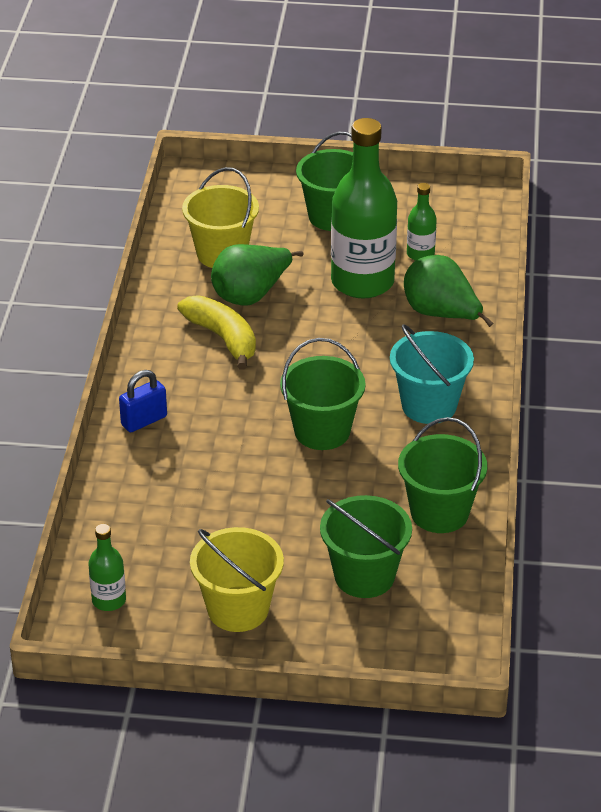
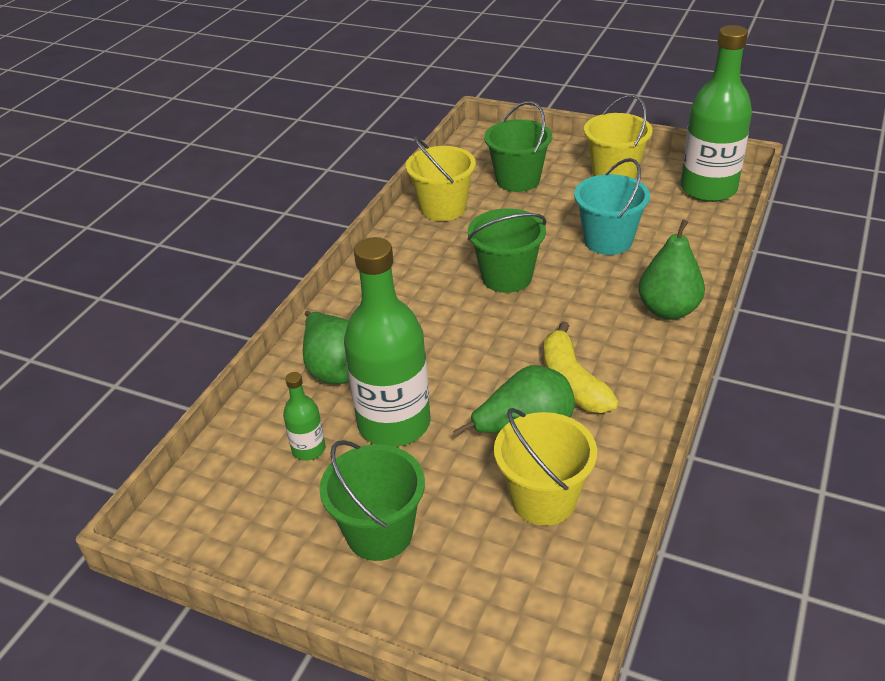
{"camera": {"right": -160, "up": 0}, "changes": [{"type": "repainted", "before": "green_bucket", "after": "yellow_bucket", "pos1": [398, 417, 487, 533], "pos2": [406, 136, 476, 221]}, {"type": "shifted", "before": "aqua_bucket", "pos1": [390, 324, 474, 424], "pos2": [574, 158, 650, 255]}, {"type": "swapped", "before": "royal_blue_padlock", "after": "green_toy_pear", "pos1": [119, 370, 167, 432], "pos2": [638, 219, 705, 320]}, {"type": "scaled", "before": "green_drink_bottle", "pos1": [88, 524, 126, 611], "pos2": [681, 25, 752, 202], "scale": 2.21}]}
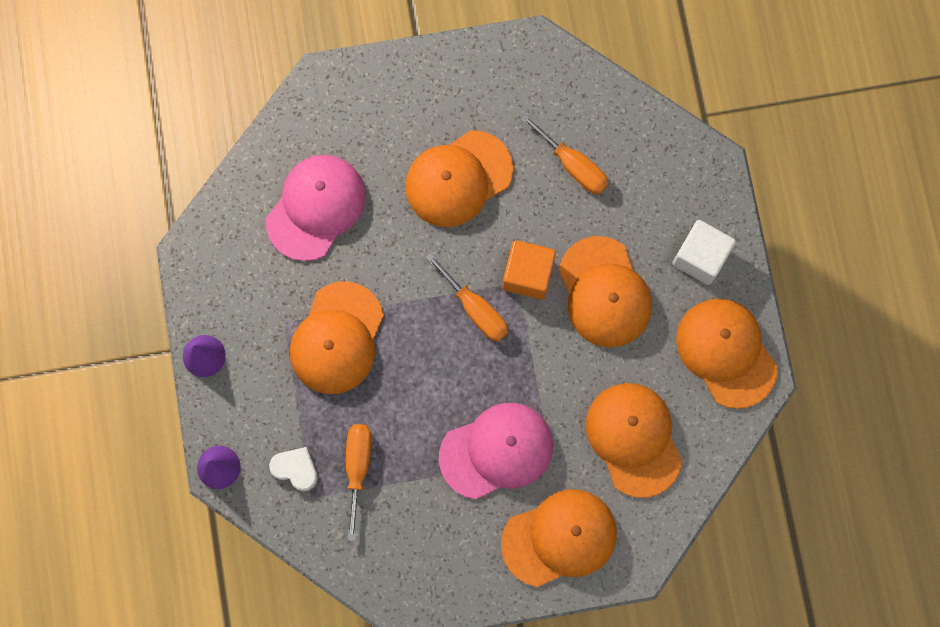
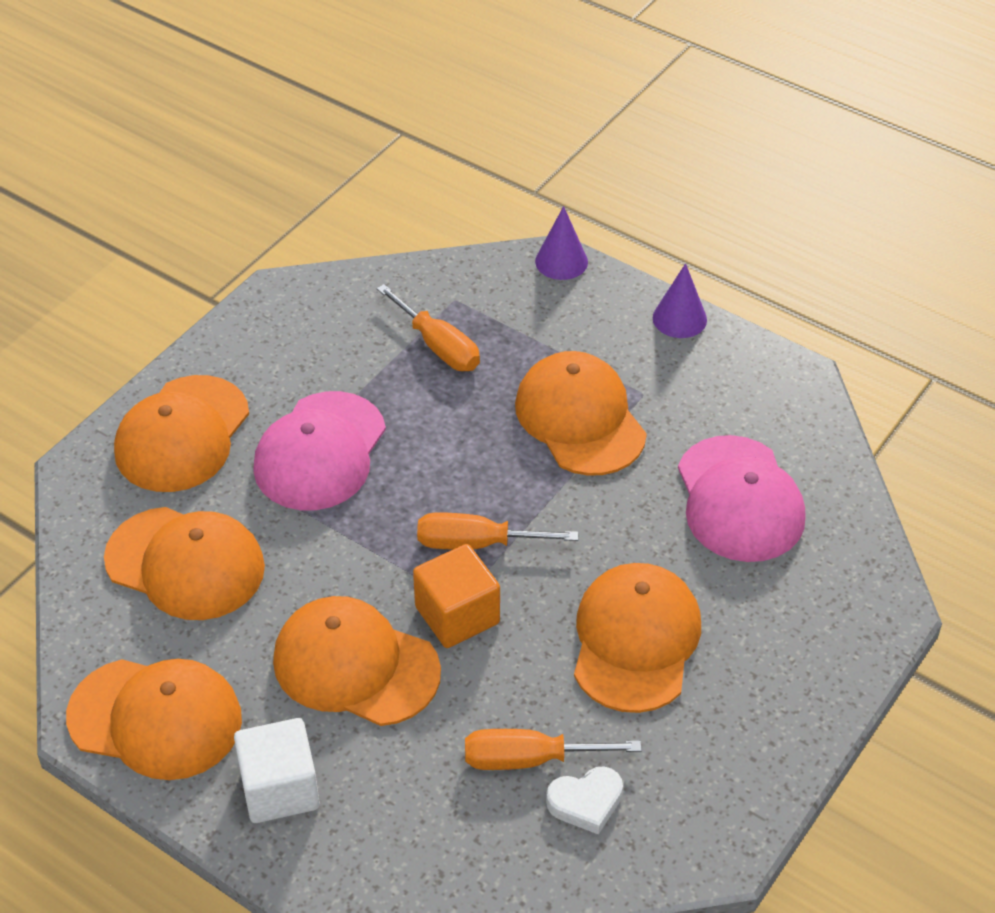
{"camera": {"right": 135, "up": -30}, "changes": [{"type": "shifted", "before": "snow-white_love_heart", "pos1": [269, 447, 318, 491], "pos2": [546, 767, 623, 835]}]}
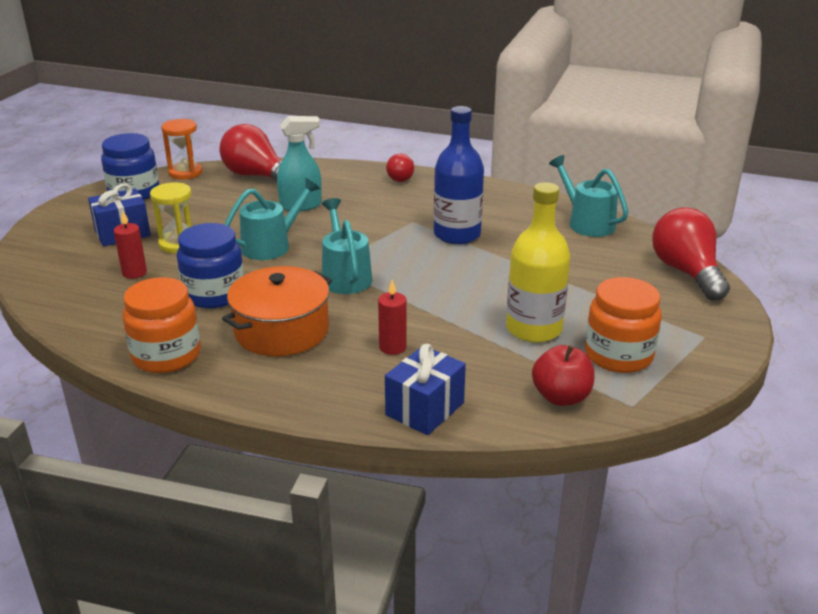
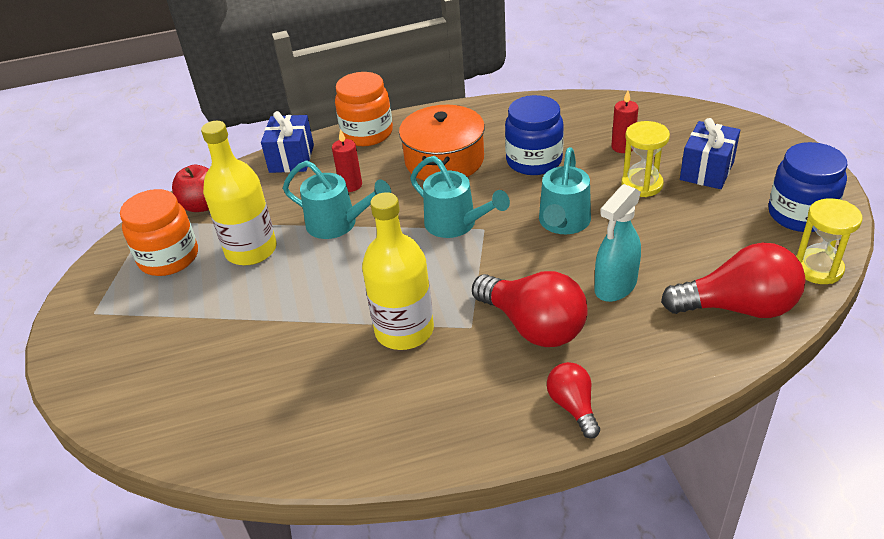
{"camera": {"right": 150, "up": 10}, "changes": [{"type": "shifted", "before": "aqua_watering_pot", "pos1": [549, 155, 628, 237], "pos2": [283, 161, 391, 239]}, {"type": "shifted", "before": "orange_preserve_jar", "pos1": [123, 277, 201, 373], "pos2": [335, 72, 393, 146]}, {"type": "repainted", "before": "royal_blue_drink_bottle", "after": "yellow_drink_bottle", "pos1": [434, 106, 484, 244], "pos2": [362, 192, 434, 350]}, {"type": "shifted", "before": "red_lightbulb", "pos1": [652, 207, 730, 301], "pos2": [472, 271, 588, 347]}, {"type": "repainted", "before": "orange_sand_timer", "after": "yellow_sand_timer", "pos1": [161, 119, 203, 180], "pos2": [796, 198, 862, 284]}]}
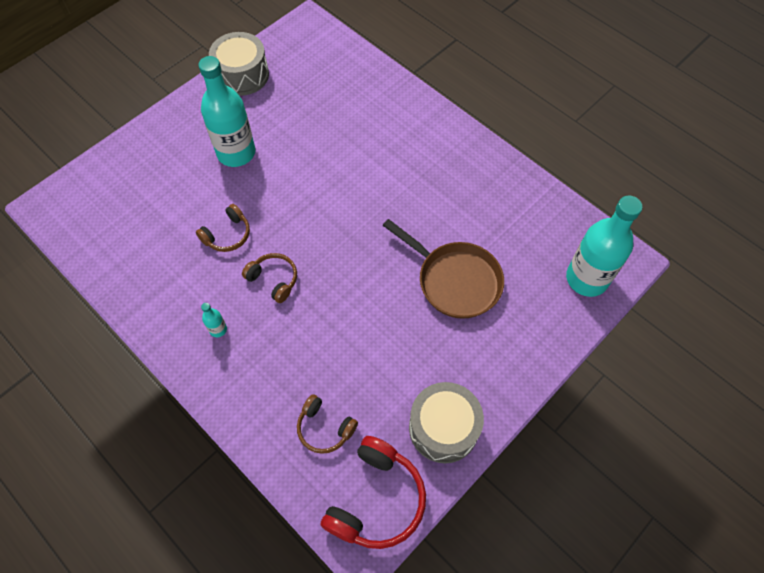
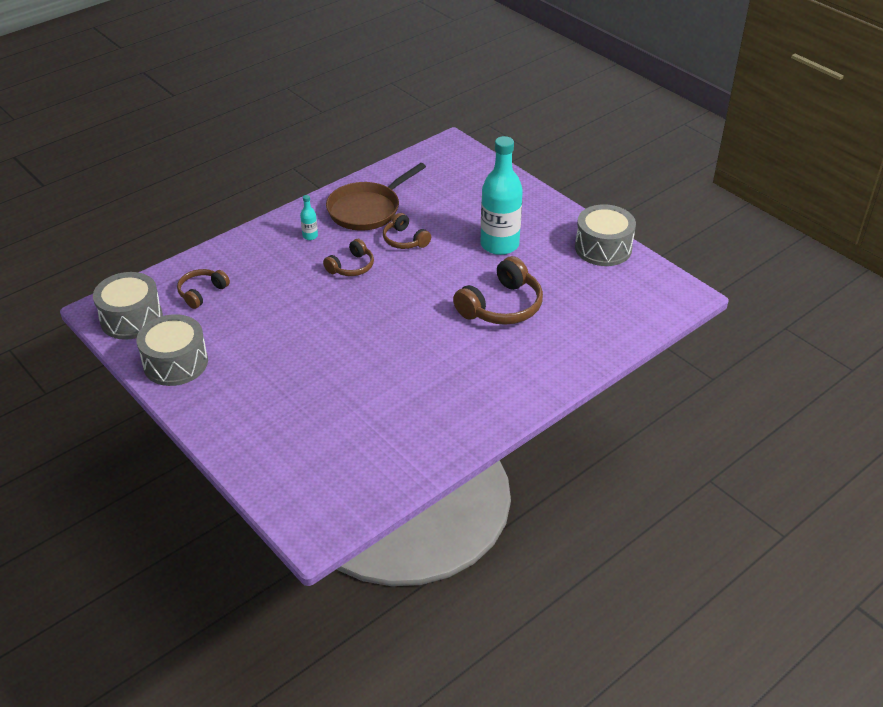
{"camera": {"right": 95, "up": -20}, "changes": [{"type": "swapped", "before": "red_headphones", "after": "gray_toy_drum", "pos1": [321, 436, 426, 549], "pos2": [93, 272, 163, 340]}, {"type": "shifted", "before": "russet_frying_pan", "pos1": [383, 219, 504, 319], "pos2": [326, 163, 426, 231]}, {"type": "new", "after": "russet_headphones", "pos2": [453, 256, 543, 325]}, {"type": "gone", "before": "aqua_drink_bottle", "pos1": [566, 195, 643, 297]}]}
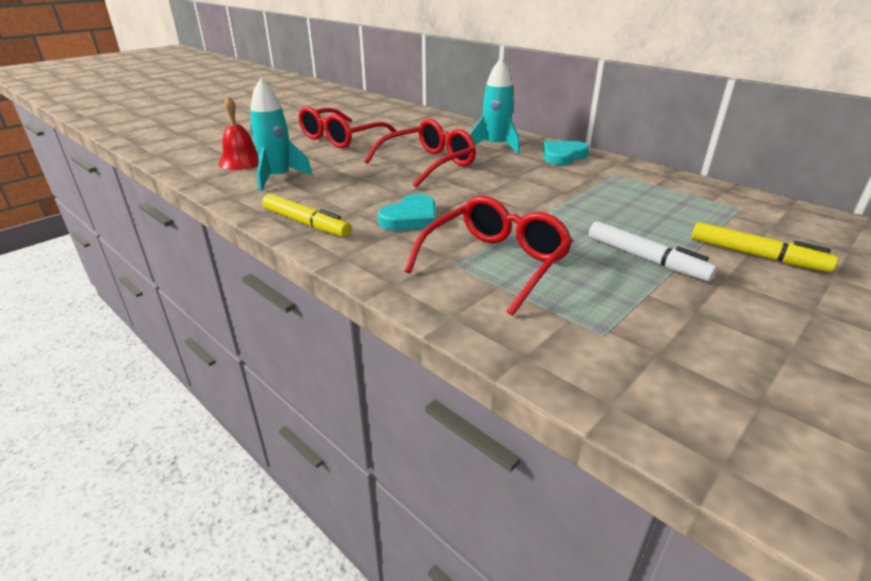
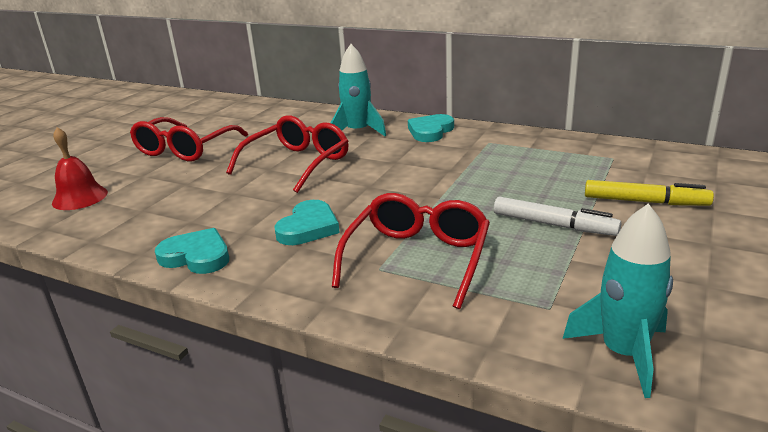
{"camera": {"right": -15, "up": -5}, "changes": [{"type": "swapped", "before": "yellow_marker", "after": "aqua_love_heart", "pos1": [262, 194, 351, 237], "pos2": [155, 228, 229, 274]}, {"type": "shifted", "before": "aqua_toy_rocket", "pos1": [250, 78, 313, 192], "pos2": [563, 204, 673, 398]}]}
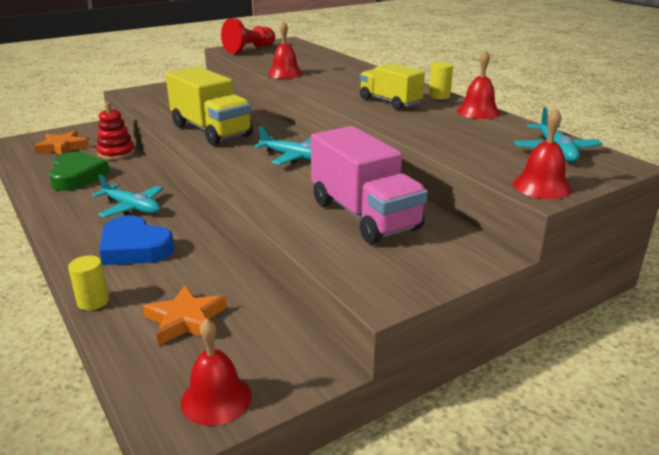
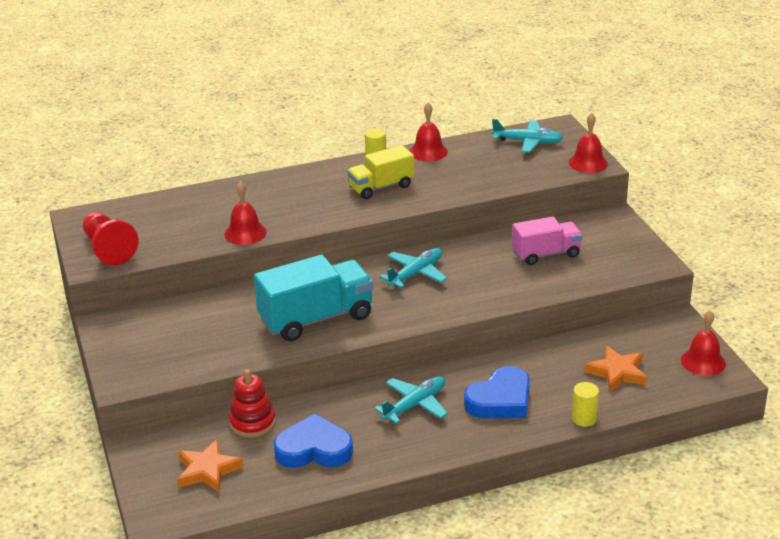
{"camera": {"right": -75, "up": 5}, "changes": [{"type": "repainted", "before": "yellow_truck", "after": "aqua_truck", "pos1": [166, 66, 253, 146], "pos2": [254, 255, 373, 341]}, {"type": "repainted", "before": "green_love_heart", "after": "royal_blue_love_heart", "pos1": [49, 152, 110, 191], "pos2": [273, 414, 353, 468]}, {"type": "scaled", "before": "rosy_truck", "pos1": [311, 126, 428, 244], "pos2": [512, 216, 583, 265], "scale": 0.63}]}
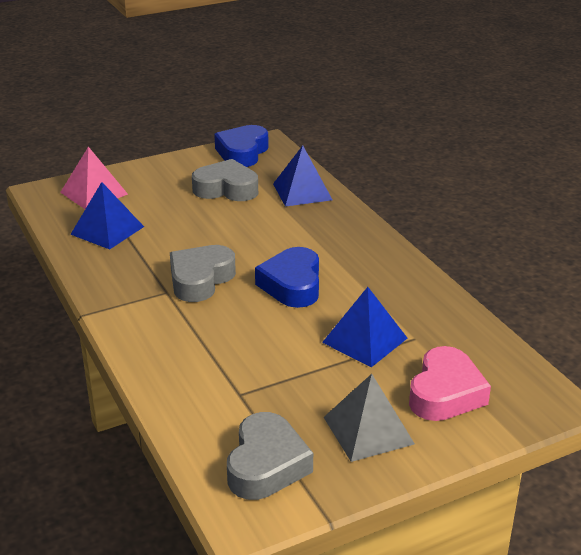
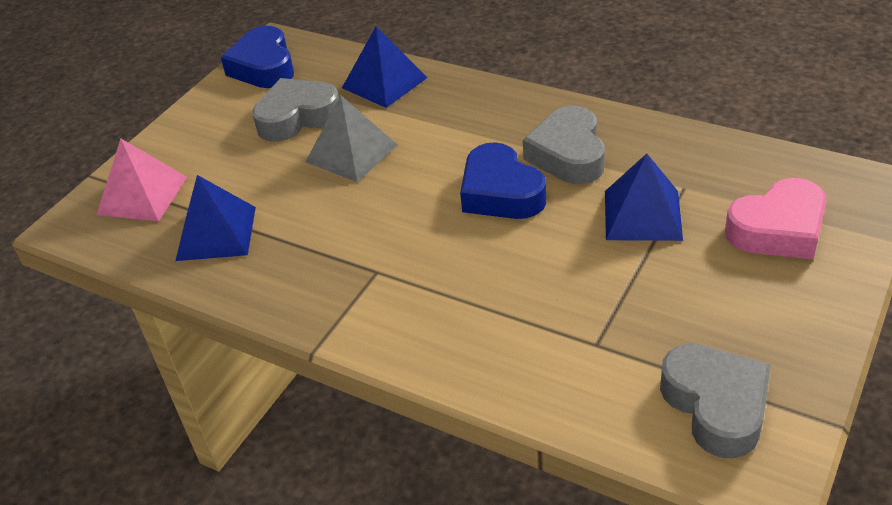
{"camera": {"right": -30, "up": 10}, "changes": [{"type": "shifted", "before": "gray_pyramid", "pos1": [324, 374, 415, 462], "pos2": [306, 95, 397, 182]}, {"type": "shifted", "before": "gray_love_heart", "pos1": [170, 245, 236, 302], "pos2": [523, 106, 605, 184]}, {"type": "rotated", "before": "rosy_love_heart", "pos1": [409, 346, 491, 421], "pos2": [725, 178, 827, 259], "turn": 75}]}
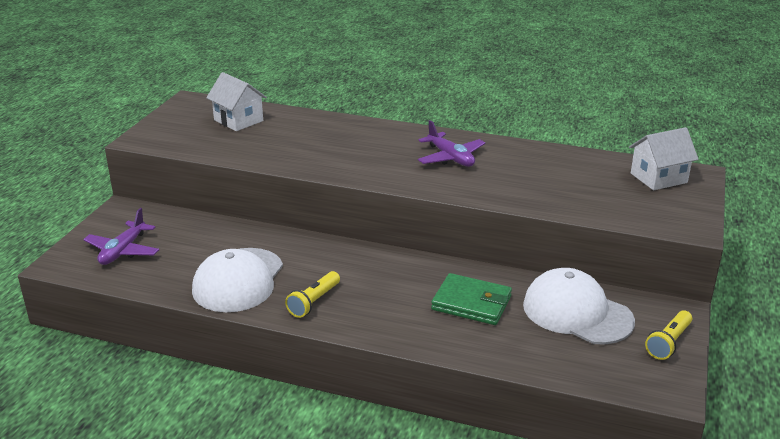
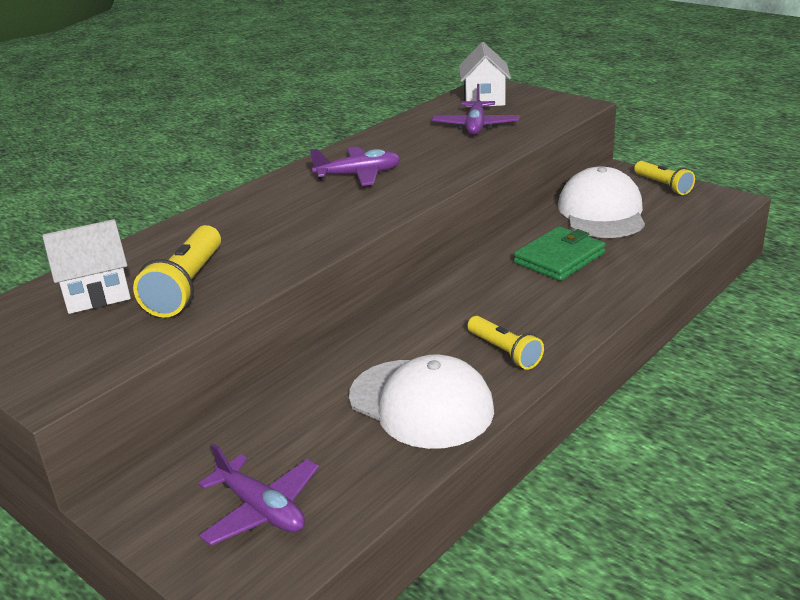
{"camera": {"right": -65, "up": 0}, "changes": [{"type": "new", "after": "yellow_pocket_torch", "pos2": [133, 225, 221, 317]}, {"type": "new", "after": "royal_purple_aeroplane", "pos2": [432, 84, 519, 135]}, {"type": "rotated", "before": "snow-white_peaked_cap", "pos1": [523, 268, 635, 345], "pos2": [558, 167, 645, 238], "turn": 120}]}
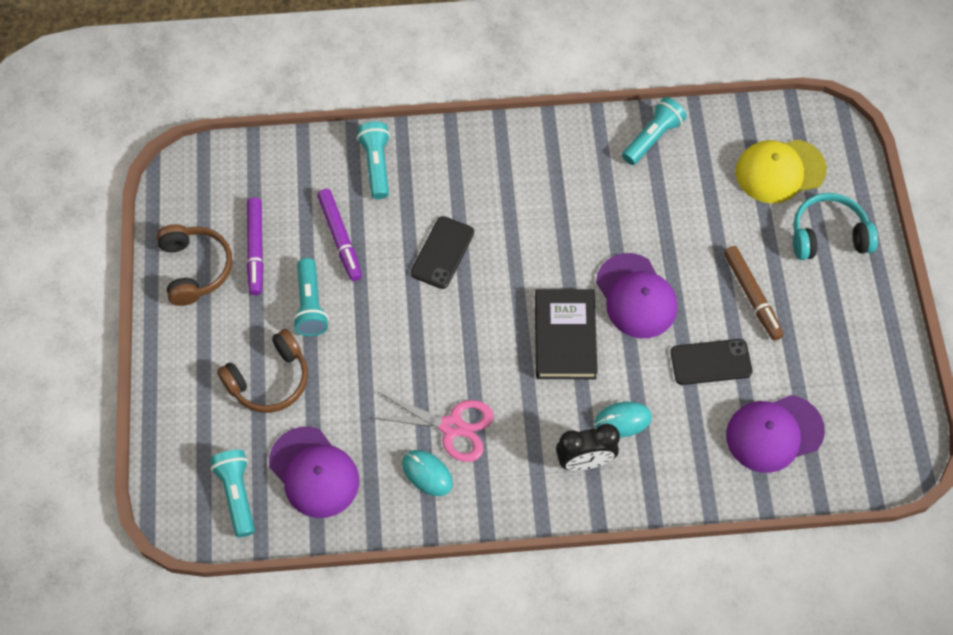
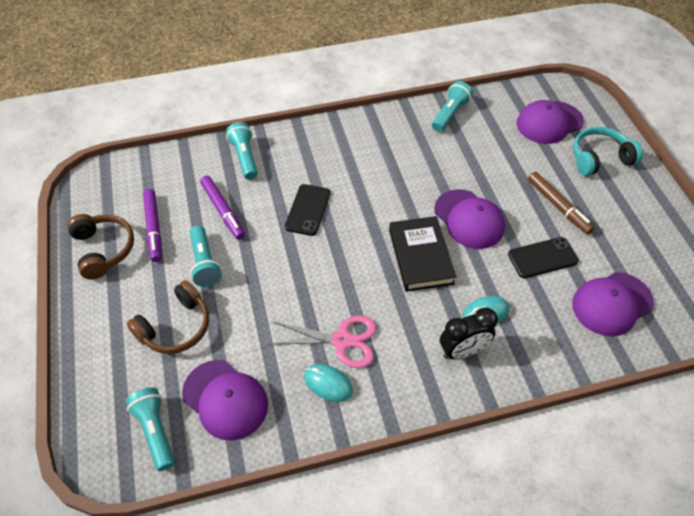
{"camera": {"right": -10, "up": -10}, "changes": [{"type": "repainted", "before": "yellow_peaked_cap", "after": "royal_purple_peaked_cap", "pos1": [736, 139, 827, 203], "pos2": [517, 100, 584, 144]}]}
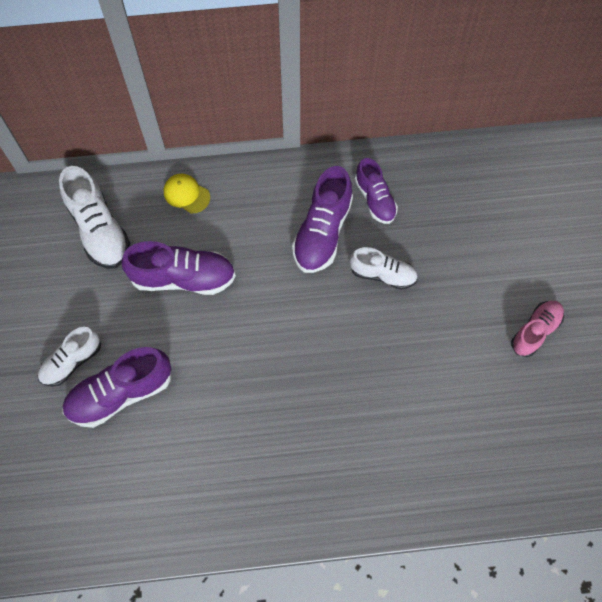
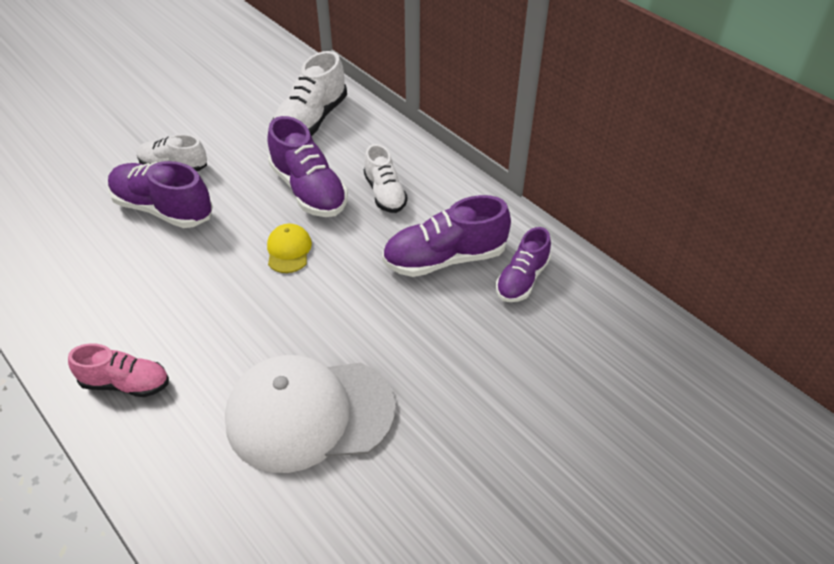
{"camera": {"right": 55, "up": -20}, "changes": [{"type": "shifted", "before": "rosy_lace-up_shoe", "pos1": [511, 301, 564, 357], "pos2": [68, 344, 169, 397]}, {"type": "new", "after": "snow-white_peaked_cap", "pos2": [225, 355, 395, 473]}, {"type": "shifted", "before": "yellow_peaked_cap", "pos1": [164, 174, 210, 213], "pos2": [267, 224, 312, 273]}, {"type": "shifted", "before": "snow-white_lace-up_shoe", "pos1": [350, 247, 418, 290], "pos2": [364, 144, 408, 213]}]}
